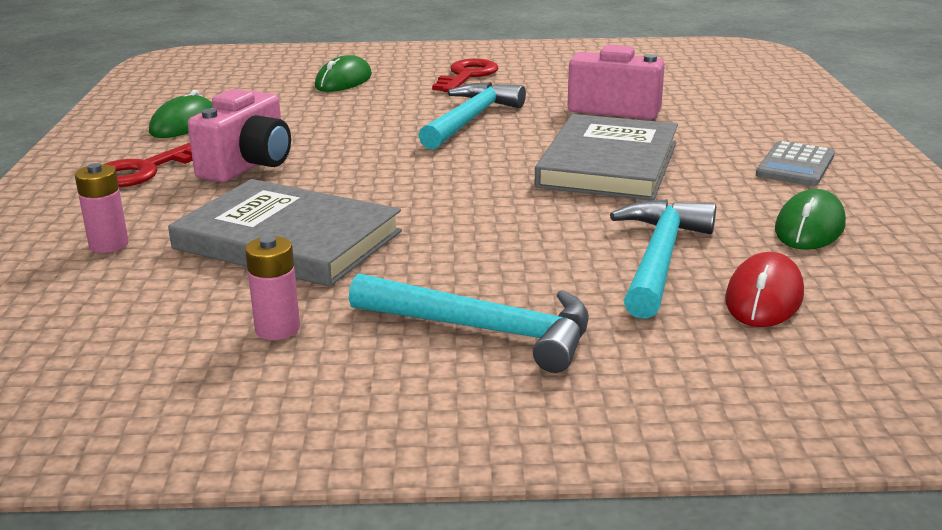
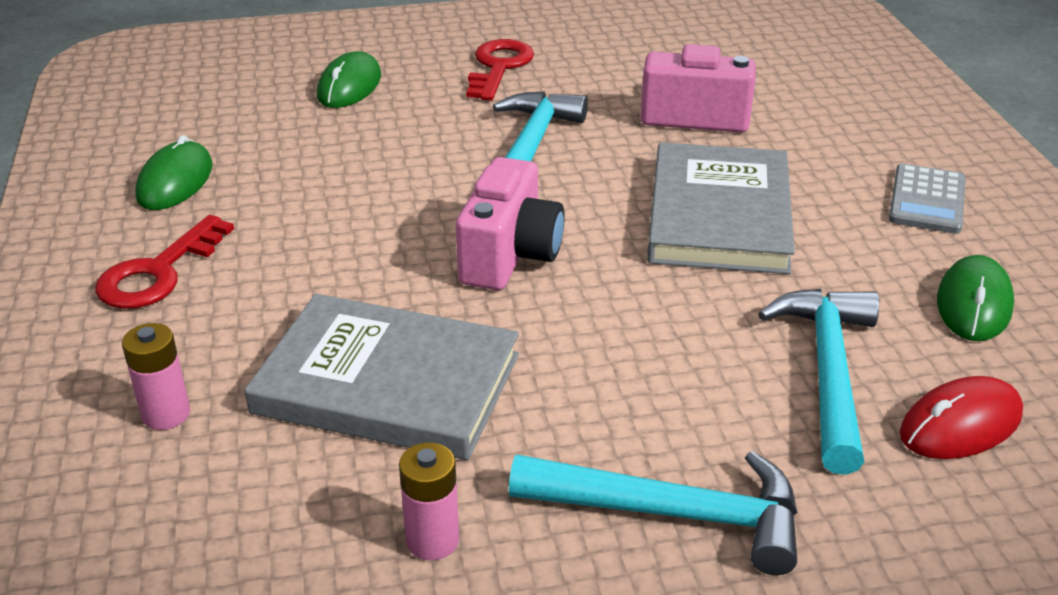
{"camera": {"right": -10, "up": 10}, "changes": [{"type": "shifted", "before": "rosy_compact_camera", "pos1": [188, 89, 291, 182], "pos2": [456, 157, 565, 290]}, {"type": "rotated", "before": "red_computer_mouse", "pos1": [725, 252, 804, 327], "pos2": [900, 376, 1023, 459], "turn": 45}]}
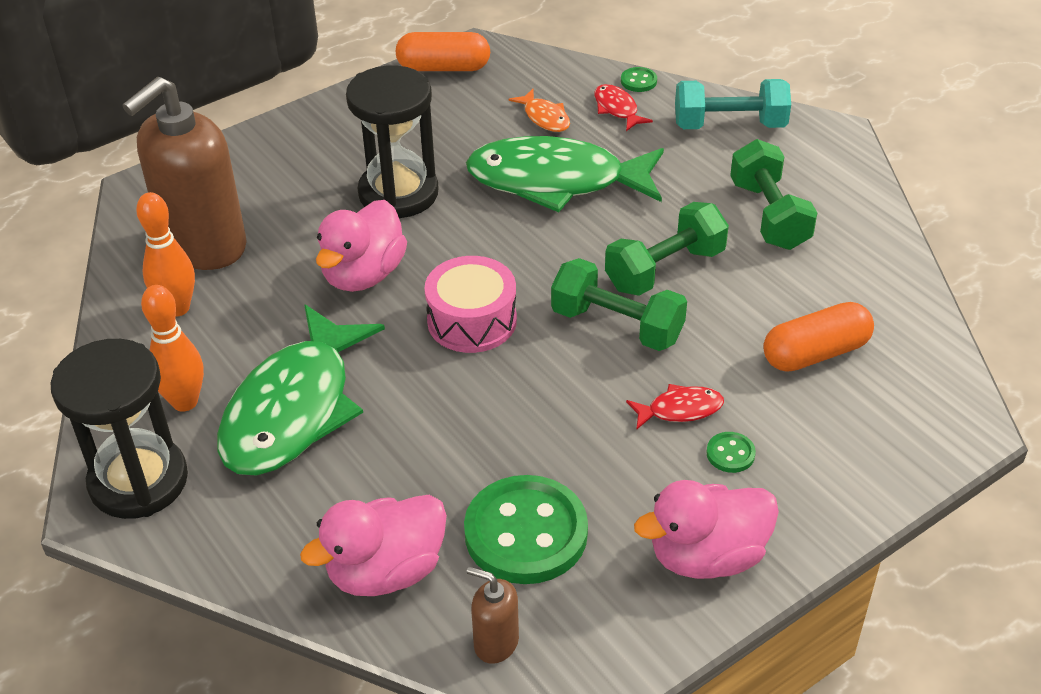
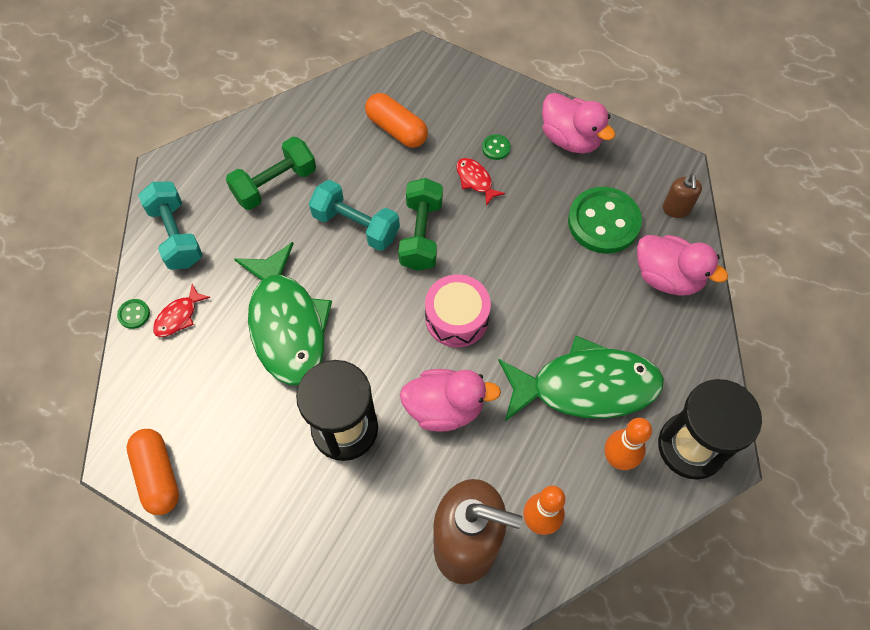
{"camera": {"right": -115, "up": 20}, "changes": [{"type": "repainted", "before": "green_free_weight", "after": "aqua_free_weight", "pos1": [605, 202, 729, 296], "pos2": [309, 180, 400, 251]}, {"type": "gone", "before": "orange_fish_figure", "pos1": [509, 89, 570, 132]}]}
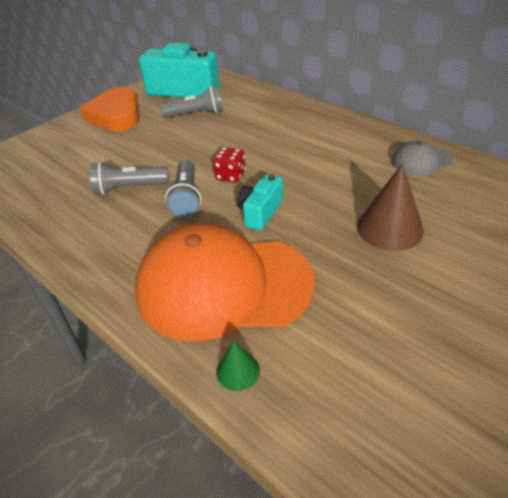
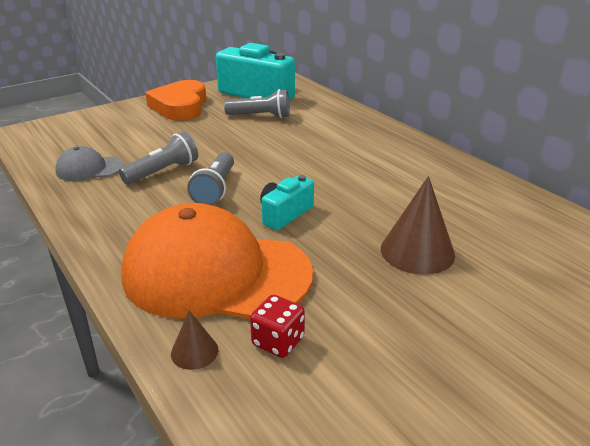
{"camera": {"right": 10, "up": -10}, "changes": [{"type": "shifted", "before": "gray_peaked_cap", "pos1": [392, 141, 453, 176], "pos2": [55, 146, 124, 181]}, {"type": "rotated", "before": "gray_pocket_torch", "pos1": [90, 162, 169, 195], "pos2": [119, 132, 198, 184], "turn": 135}, {"type": "repainted", "before": "green_solid_cone", "after": "russet_solid_cone", "pos1": [216, 341, 260, 391], "pos2": [171, 310, 218, 370]}, {"type": "shifted", "before": "red_game_die", "pos1": [213, 147, 246, 183], "pos2": [250, 295, 305, 358]}]}
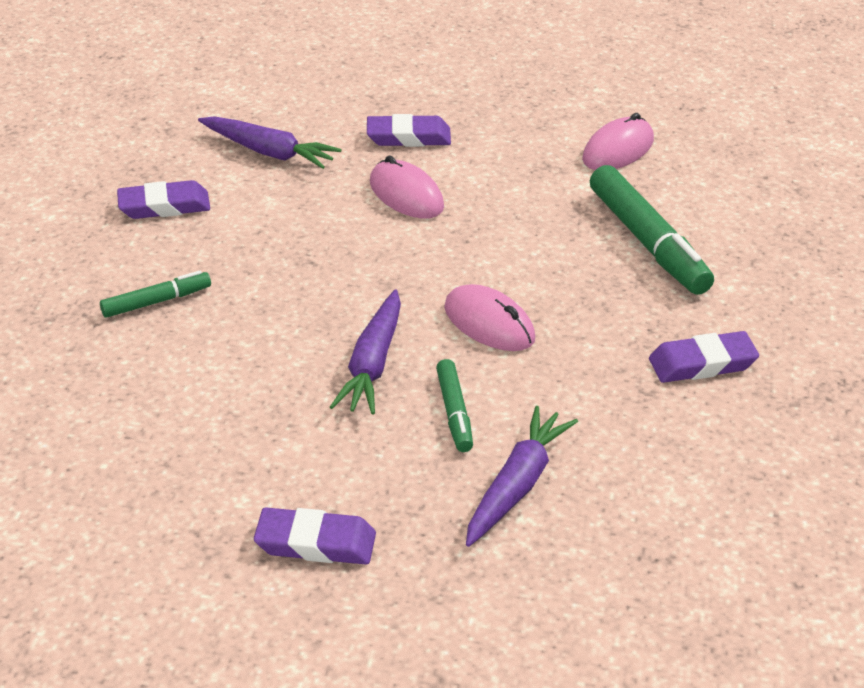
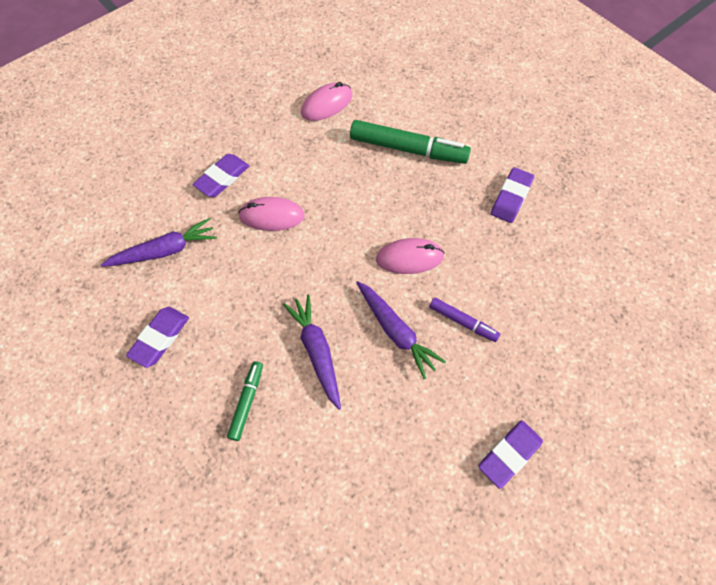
{"camera": {"right": -50, "up": 25}, "changes": [{"type": "shifted", "before": "royal_purple_carrot", "pos1": [466, 406, 578, 547], "pos2": [283, 294, 341, 410]}, {"type": "rotated", "before": "rosy_computer_mouse", "pos1": [582, 113, 654, 170], "pos2": [301, 82, 352, 121], "turn": 60}, {"type": "repainted", "before": "green_marker", "after": "royal_purple_marker", "pos1": [436, 359, 473, 452], "pos2": [429, 298, 500, 342]}]}
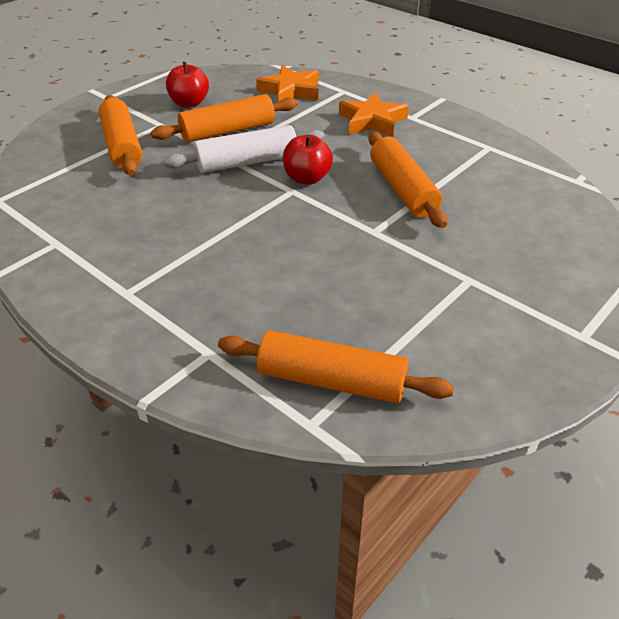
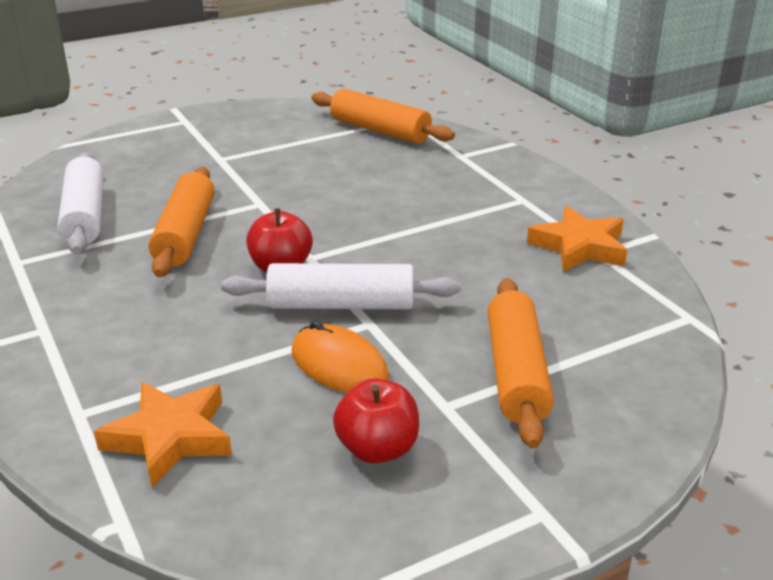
{"camera": {"right": -160, "up": -10}, "changes": [{"type": "new", "after": "snow-white_dough_roller", "pos2": [58, 153, 104, 254]}, {"type": "swapped", "before": "orange_dough_roller", "after": "orange_computer_mouse", "pos1": [151, 94, 298, 143], "pos2": [291, 320, 389, 393]}, {"type": "shifted", "before": "orange_star_shape", "pos1": [339, 93, 409, 137], "pos2": [527, 206, 627, 272]}]}
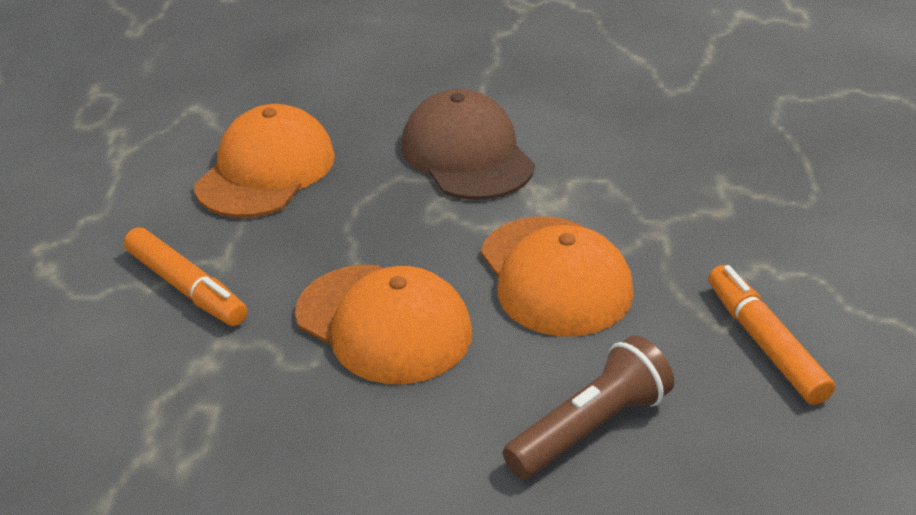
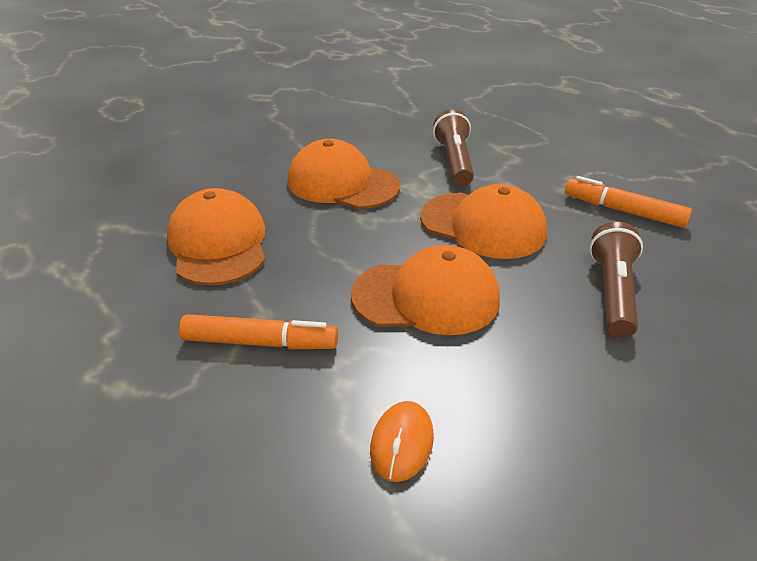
{"camera": {"right": -40, "up": 0}, "changes": [{"type": "repainted", "before": "russet_peaked_cap", "after": "orange_peaked_cap", "pos1": [402, 89, 535, 200], "pos2": [288, 139, 400, 209]}, {"type": "new", "after": "orange_computer_mouse", "pos2": [370, 401, 434, 482]}, {"type": "new", "after": "russet_pocket_torch", "pos2": [433, 109, 474, 186]}]}
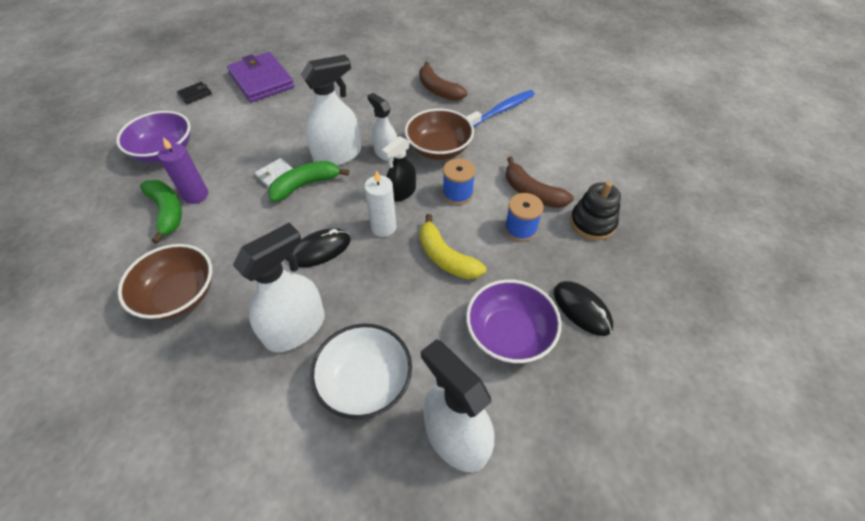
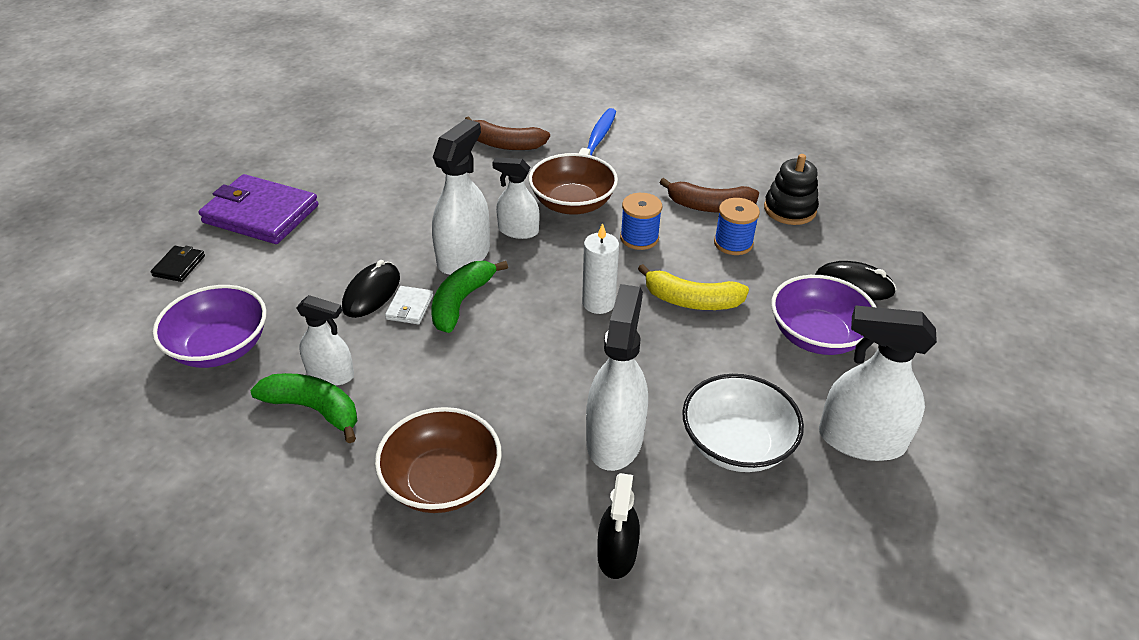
{"camera": {"right": -35, "up": -10}, "changes": [{"type": "swapped", "before": "royal_purple_pillar_candle", "after": "snow-white_spray_bottle", "pos1": [158, 137, 208, 204], "pos2": [296, 295, 354, 386]}, {"type": "shifted", "before": "black_computer_mouse", "pos1": [291, 228, 351, 267], "pos2": [342, 260, 400, 318]}, {"type": "shifted", "before": "black_spray_bottle", "pos1": [382, 136, 416, 202], "pos2": [597, 473, 640, 579]}]}
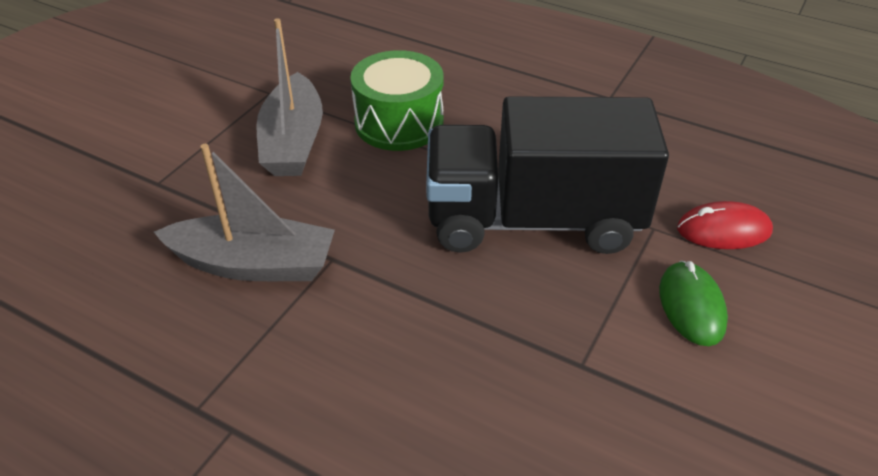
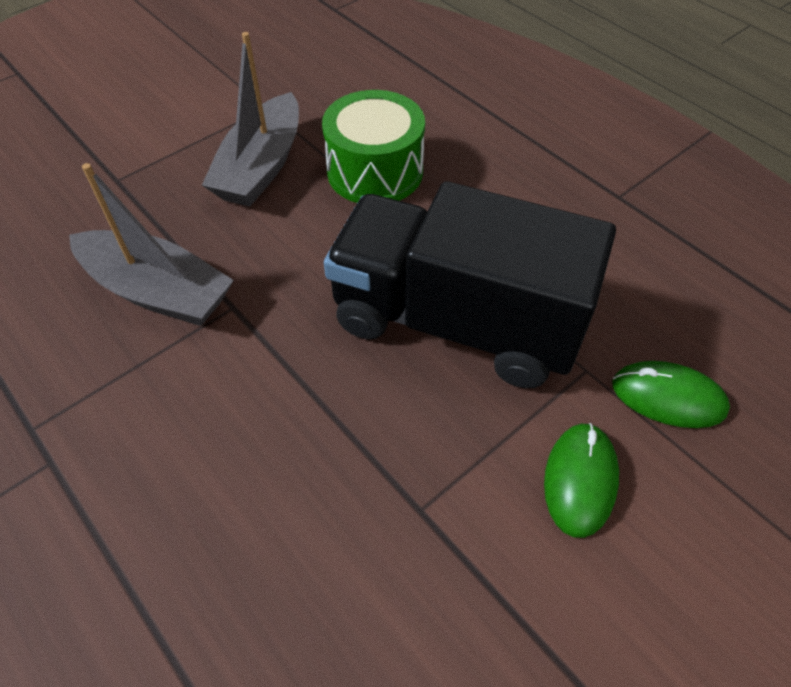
{"camera": {"right": 20, "up": 10}, "changes": [{"type": "repainted", "before": "red_computer_mouse", "after": "green_computer_mouse", "pos1": [677, 201, 773, 249], "pos2": [612, 361, 730, 428]}]}
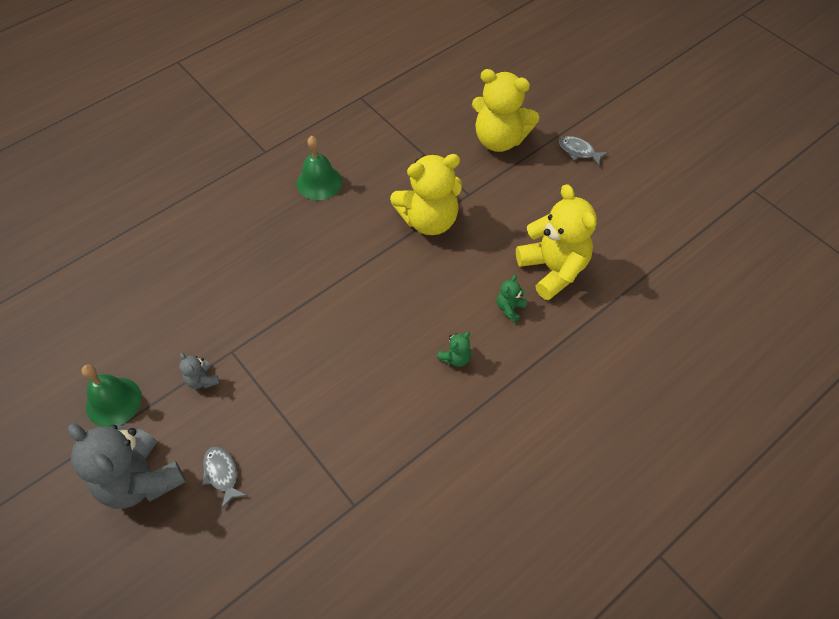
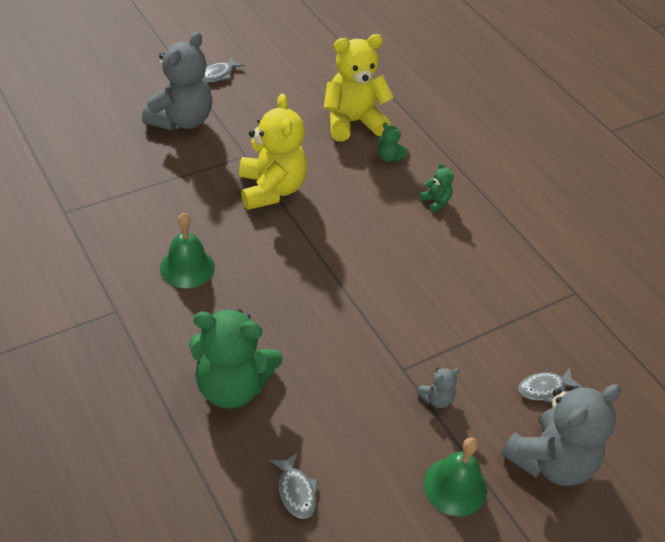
{"camera": {"right": -85, "up": -10}, "changes": [{"type": "repainted", "before": "yellow_stuffed_bear", "after": "gray_stuffed_bear", "pos1": [472, 69, 539, 152], "pos2": [142, 32, 212, 130]}, {"type": "new", "after": "green_stuffed_bear", "pos2": [189, 309, 282, 408]}, {"type": "new", "after": "gray_fish_figure", "pos2": [270, 452, 318, 519]}]}
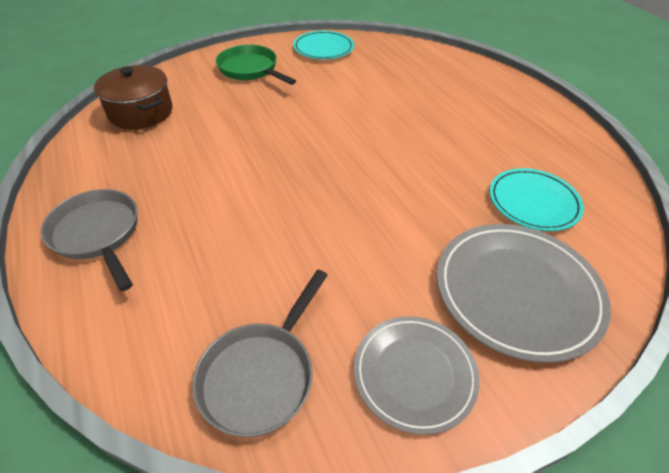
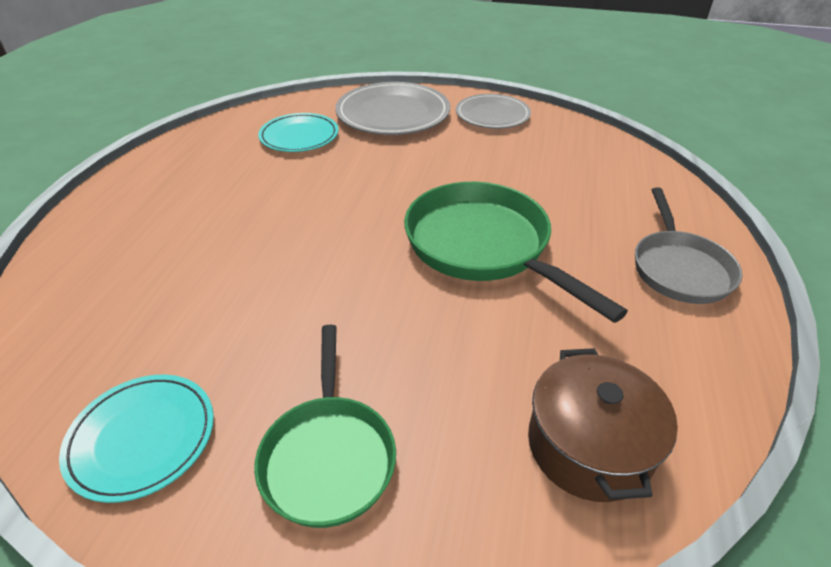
{"camera": {"right": -140, "up": -5}, "changes": [{"type": "new", "after": "green_frying_pan", "pos2": [404, 182, 628, 323]}, {"type": "gone", "before": "gray_frying_pan", "pos1": [192, 270, 327, 437]}]}
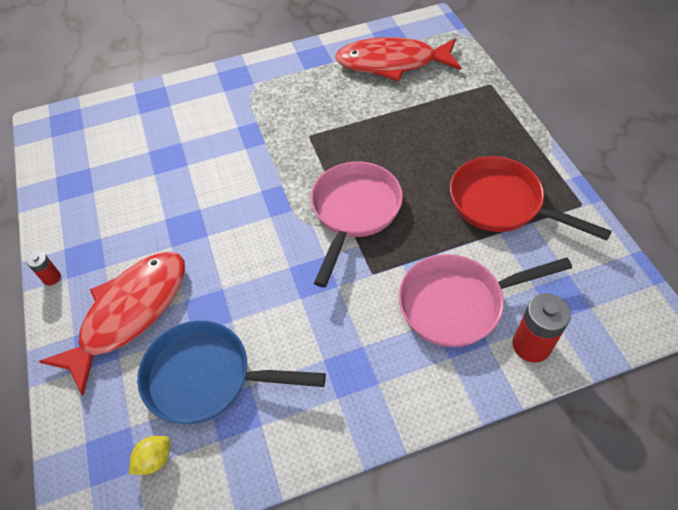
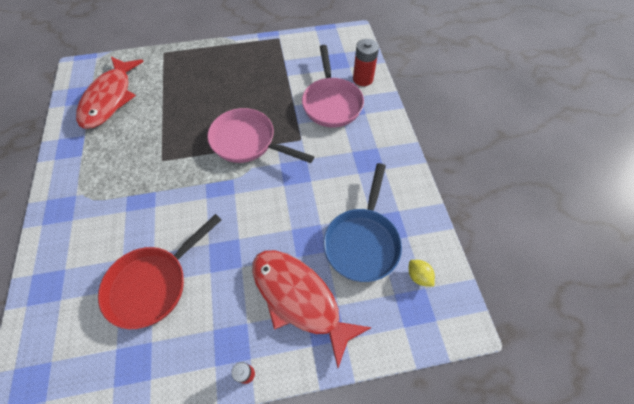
{"camera": {"right": -85, "up": 5}, "changes": [{"type": "shifted", "before": "red_frying_pan", "pos1": [450, 156, 612, 240], "pos2": [98, 214, 221, 329]}]}
